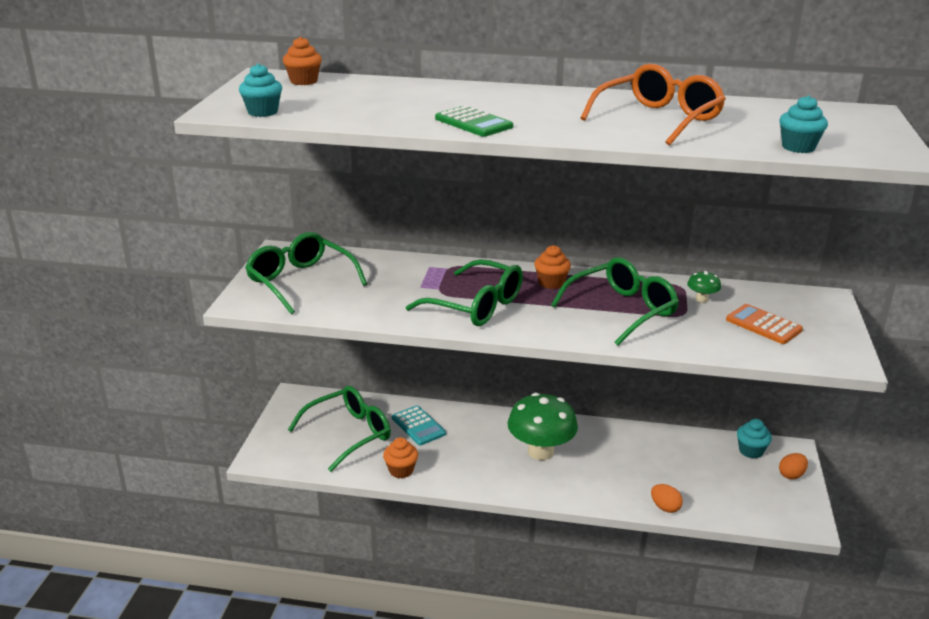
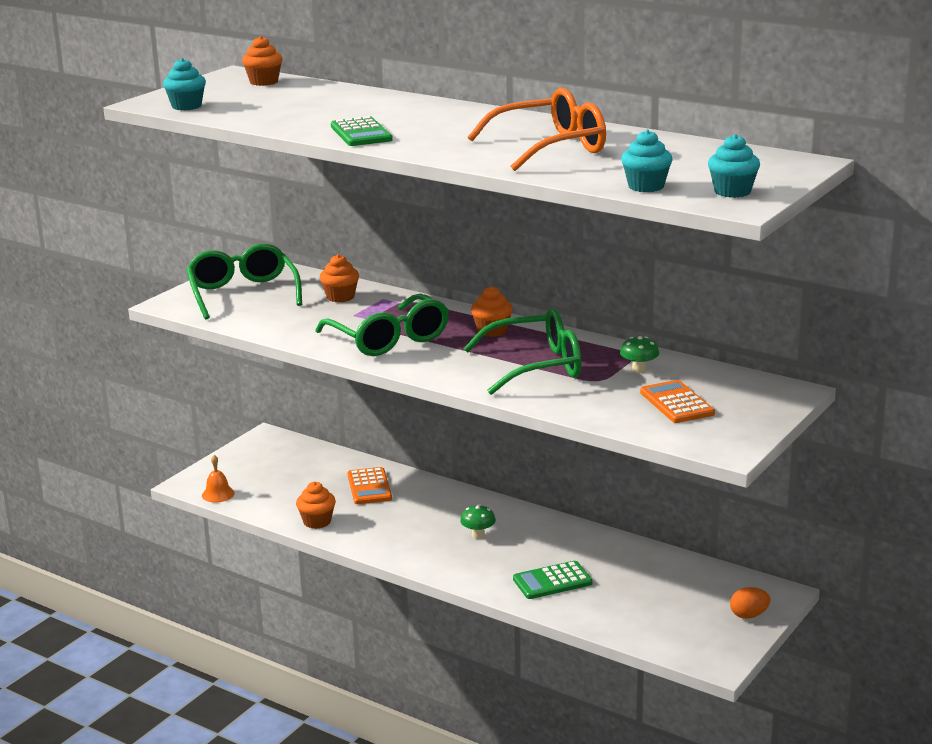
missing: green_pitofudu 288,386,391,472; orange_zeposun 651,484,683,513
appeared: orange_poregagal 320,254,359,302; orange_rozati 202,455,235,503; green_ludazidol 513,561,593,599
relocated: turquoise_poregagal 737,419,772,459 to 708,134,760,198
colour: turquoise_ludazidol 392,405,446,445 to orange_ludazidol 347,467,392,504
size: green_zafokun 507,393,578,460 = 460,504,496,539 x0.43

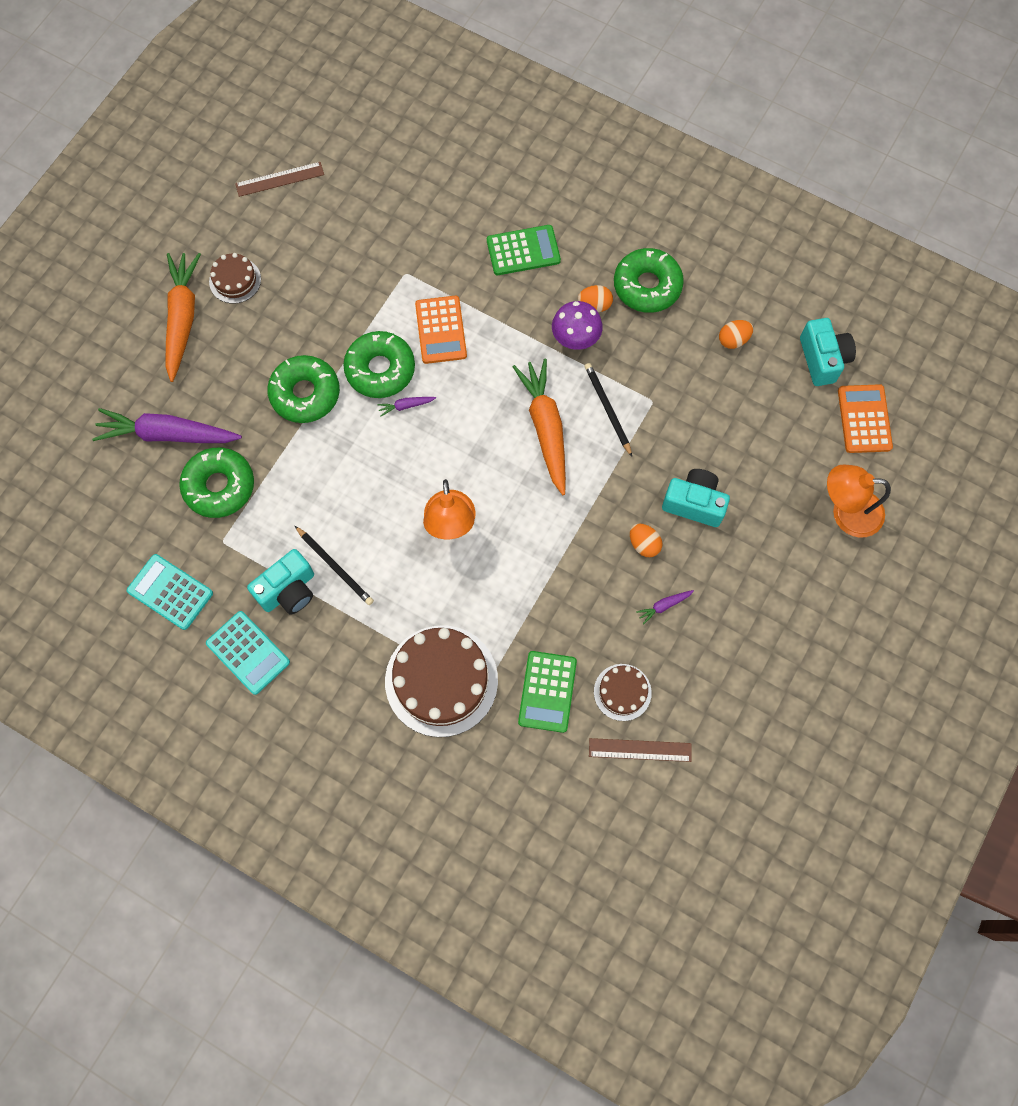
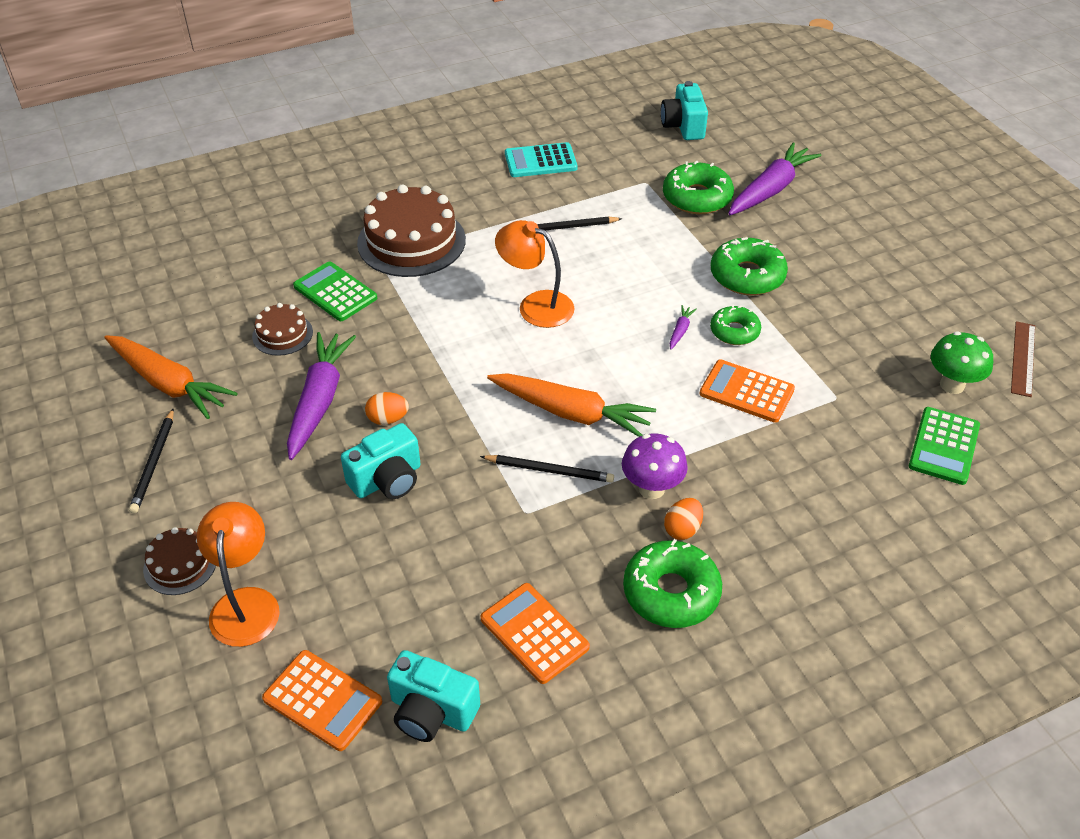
missing: turquoise_ludazidol 127,554,213,630; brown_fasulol 589,738,692,762
appeared: green_zafokun 931,331,993,394; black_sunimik 129,408,174,513
relocated: green_ludazidol 487,225,561,275 to 909,407,980,485; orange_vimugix 166,253,201,382 to 104,335,237,419; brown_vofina 209,253,261,304 to 143,527,216,595; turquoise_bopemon 247,549,314,614 to 661,81,708,140
exchanged: orange_zeposun 719,320,753,349 to orange_ludazidol 481,583,590,684
spun: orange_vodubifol 827,464,891,538 = 197,502,280,647 45 degrees counterclockwise
size: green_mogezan 343,331,415,398 = 710,305,761,345 x0.63; purple_vimugix 636,590,694,624 = 287,332,356,460 x2.47

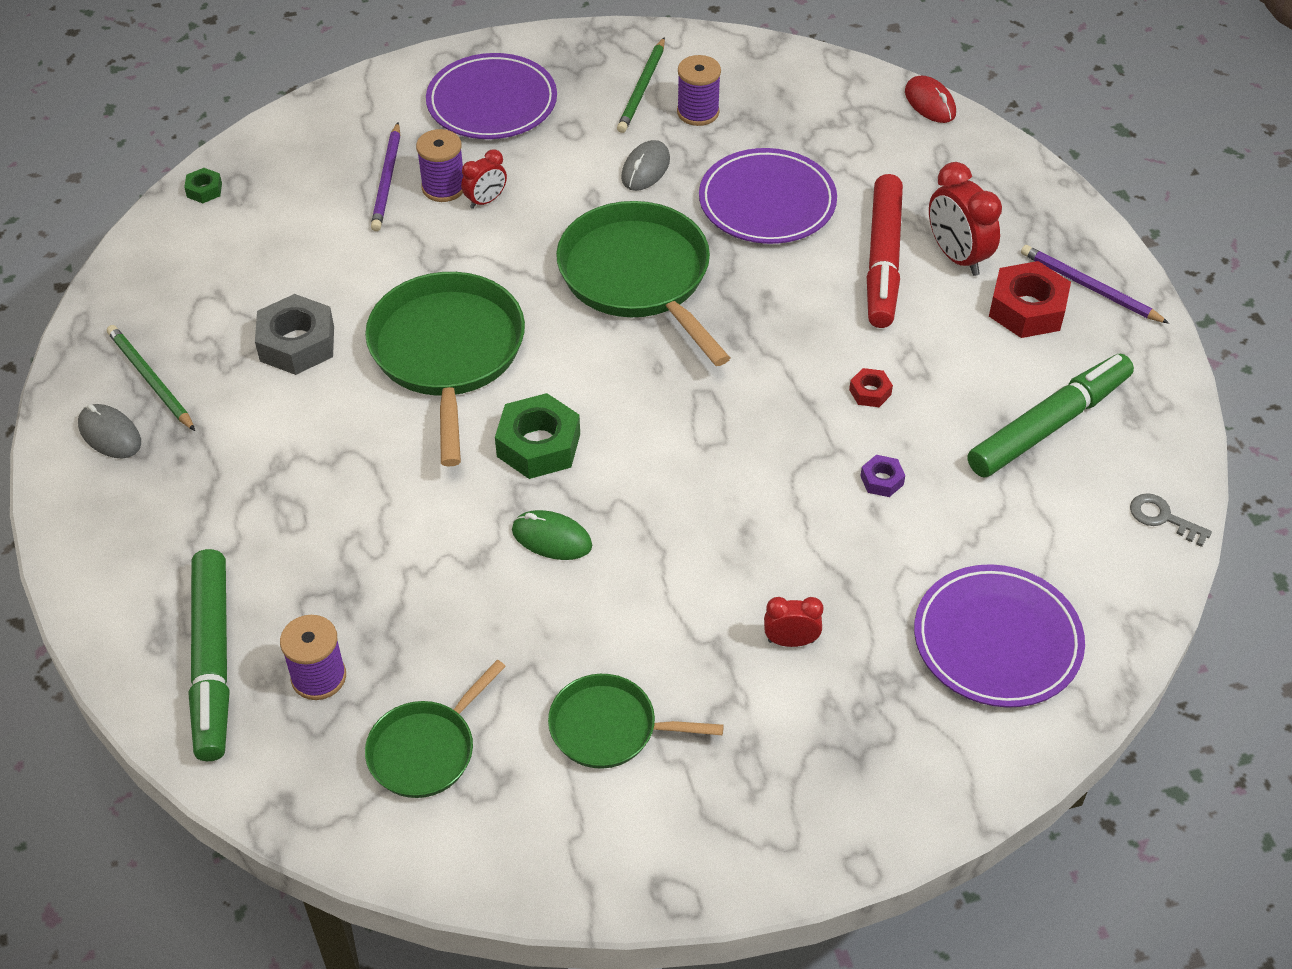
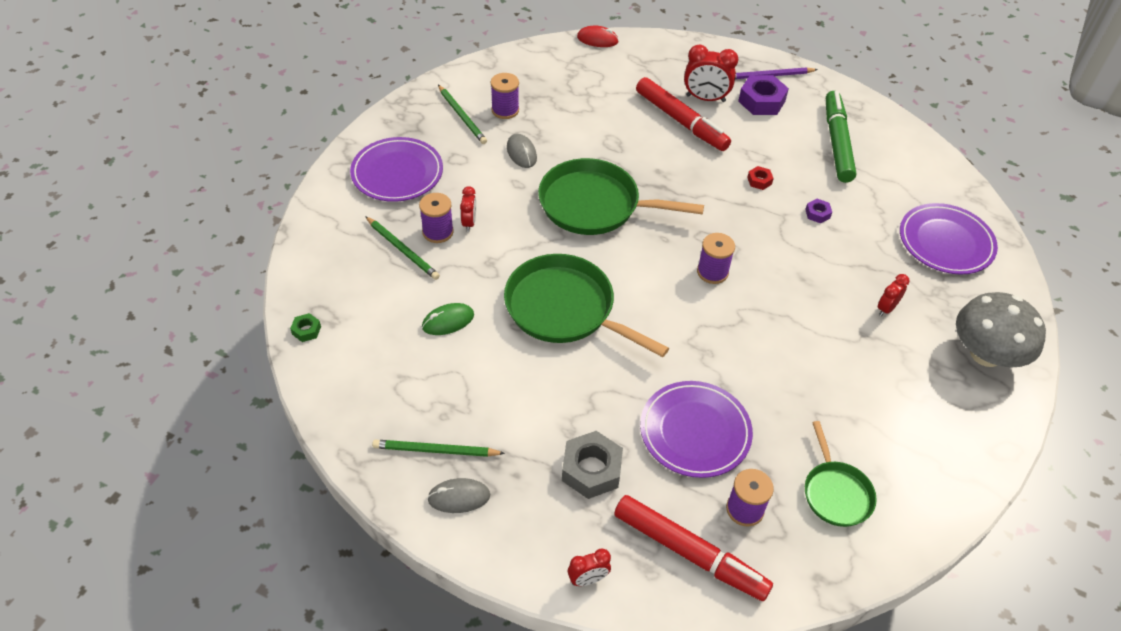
missing: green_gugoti 495,393,580,479; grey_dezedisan 1130,493,1212,547; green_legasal 548,674,724,769
appeared: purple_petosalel 697,233,735,284; grey_zafokun 956,292,1046,367; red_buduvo 568,549,611,586
relocated: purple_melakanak 699,148,837,244 to 640,381,753,478; grey_gugoti 255,294,334,375 to 562,431,623,499; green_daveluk 512,510,592,560 to 422,303,474,335
colour: purple_sunimik 371,123,400,231 to green_sunimik 365,216,440,280; red_gugoti 989,261,1071,338 to purple_gugoti 738,75,789,115; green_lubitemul 189,549,230,761 to red_lubitemul 614,495,773,601

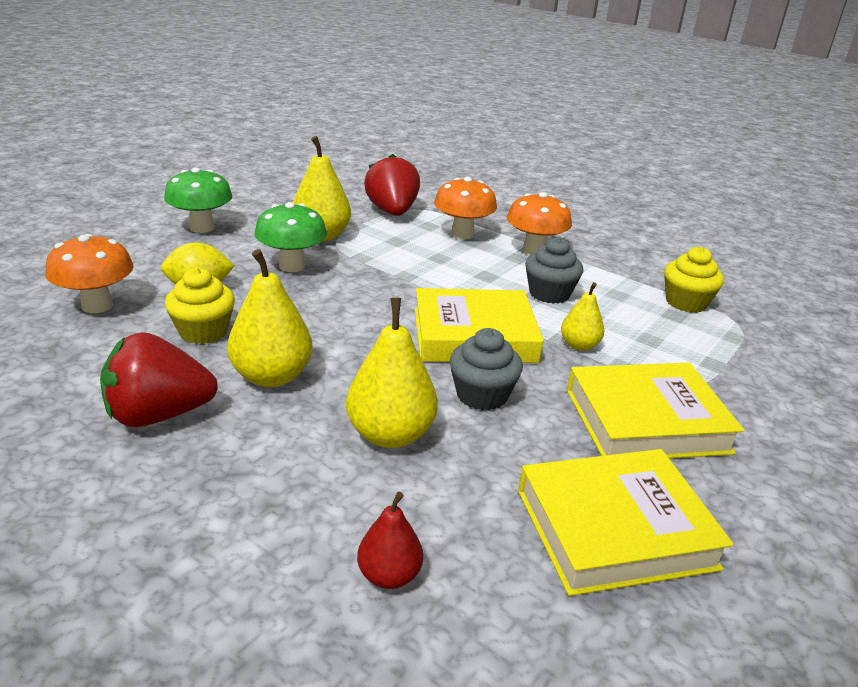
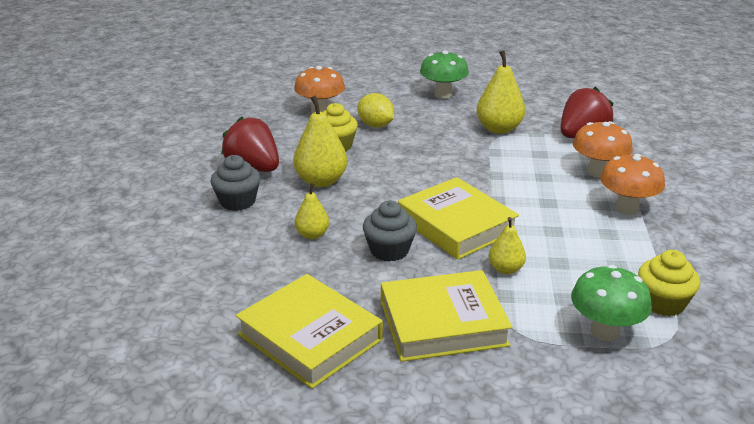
missing: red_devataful 357,492,423,589
relocated: green_zafokun 254,202,327,272 to 571,265,652,341; grey_poregagal 525,237,583,304 to 210,155,261,211
spun: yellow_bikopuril 567,363,744,459 = 381,270,513,362 60 degrees counterclockwise
size: yellow_devataful 346,298,438,448 = 295,183,329,239 x0.58

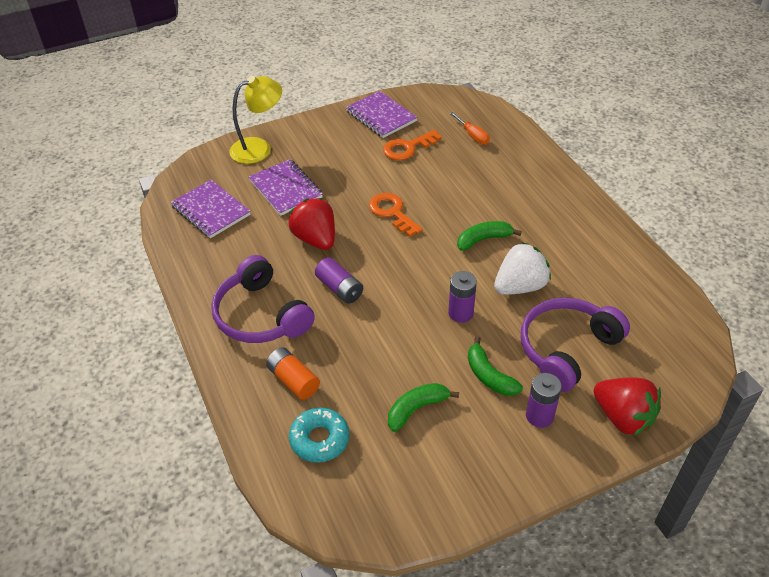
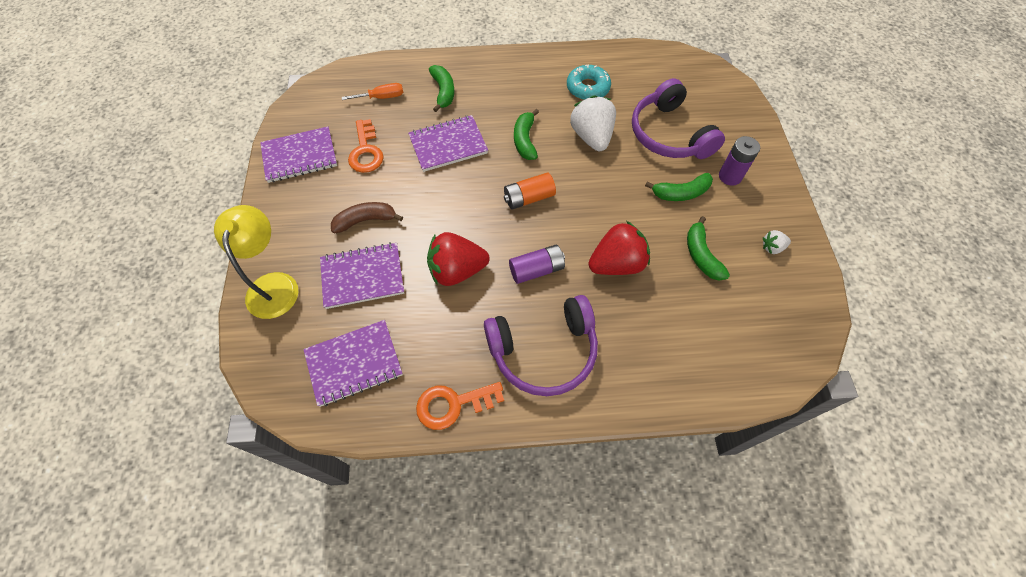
missing: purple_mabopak 448,271,477,323
appeared: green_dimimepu 429,65,454,112; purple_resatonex 408,115,488,172; brown_dimimepu 331,202,403,233; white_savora 763,230,791,254
relocated: orange_dezedisan 369,193,423,237 to 416,382,504,430; orange_mabopak 266,347,320,400 to 504,172,556,209; red_savora 594,377,661,436 to 588,221,650,275; turquoise_mogezan 289,408,349,463 to 567,65,611,100

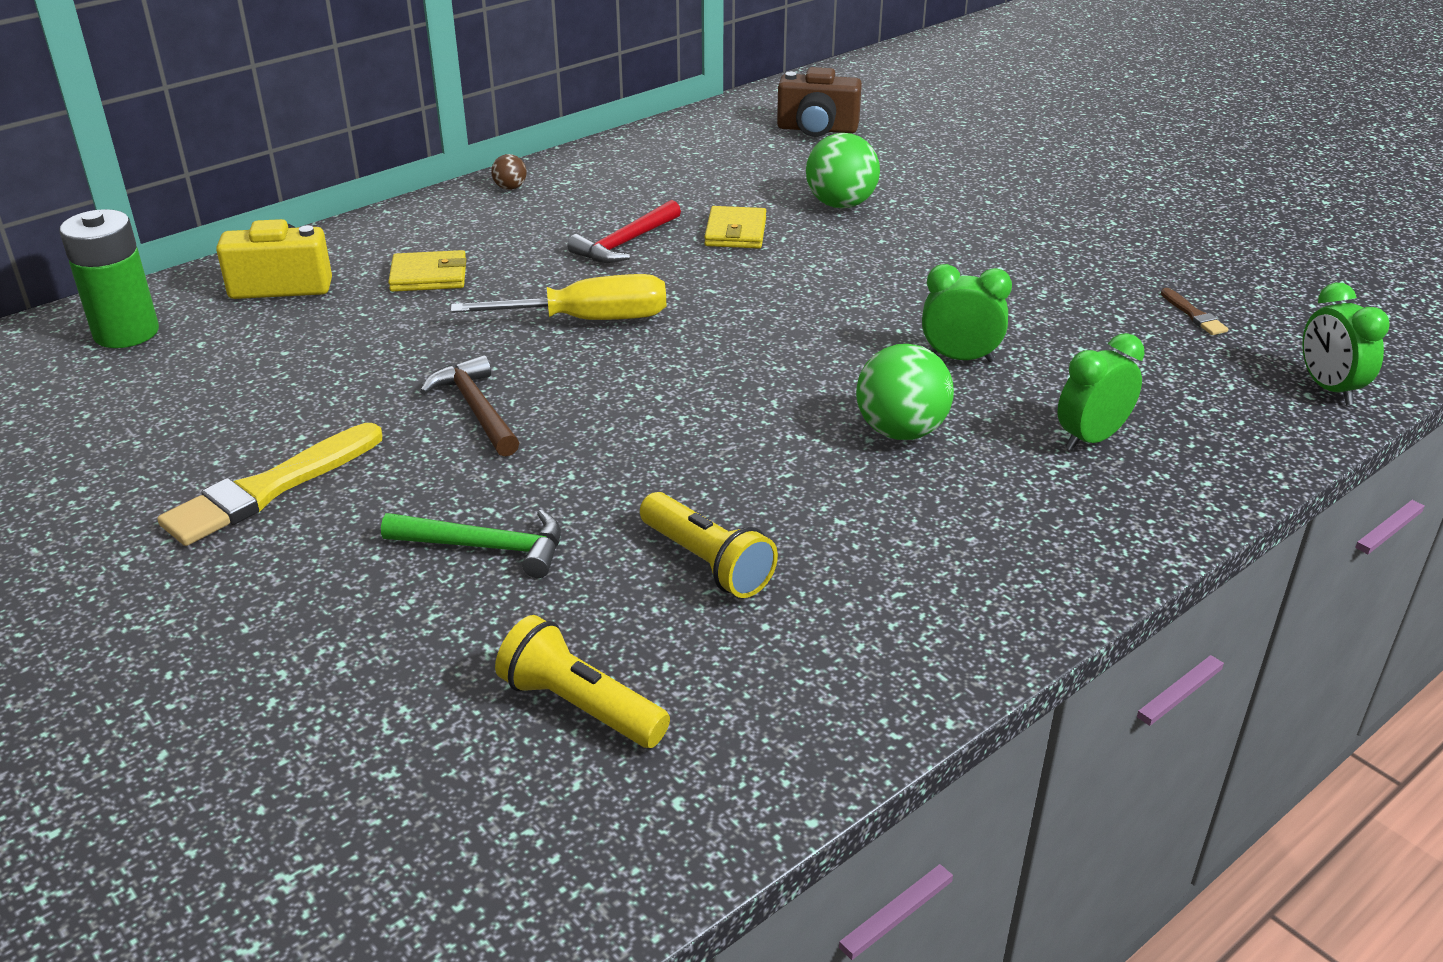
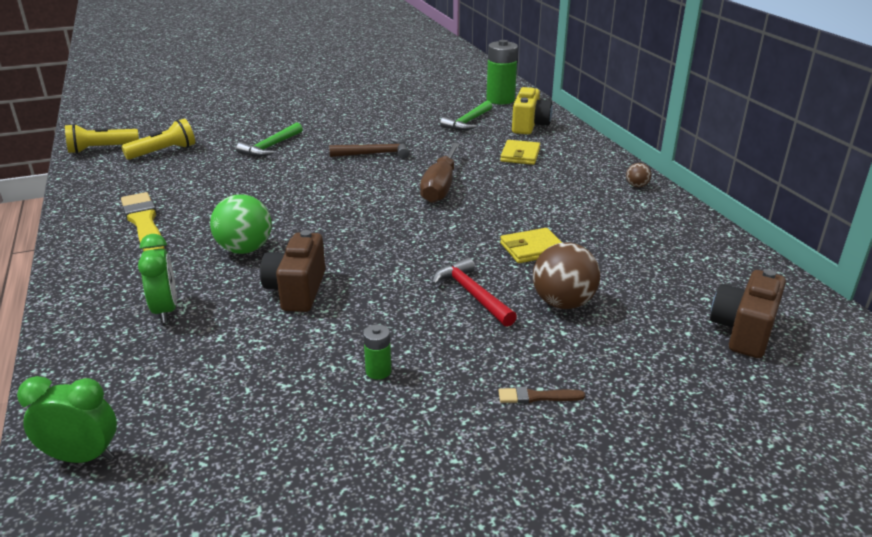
appeared: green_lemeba 440,101,492,130; green_mabopak 363,324,391,380
relocated: red_lemeba 567,200,681,263 to 432,257,517,327; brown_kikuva 1161,288,1228,335 to 498,387,585,404; yellow_kikuva 157,423,383,546 to 121,192,165,251; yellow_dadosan 640,492,778,598 to 65,124,139,154
exchanged: green_buduvo 922,264,1012,362 to brown_bopemon 260,230,325,312
colour: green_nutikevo 806,133,880,208 to brown_nutikevo 533,242,600,309; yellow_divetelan 451,274,666,320 to brown_divetelan 420,143,460,203
spun: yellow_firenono 704,206,766,249 = 500,228,562,263 45 degrees counterclockwise

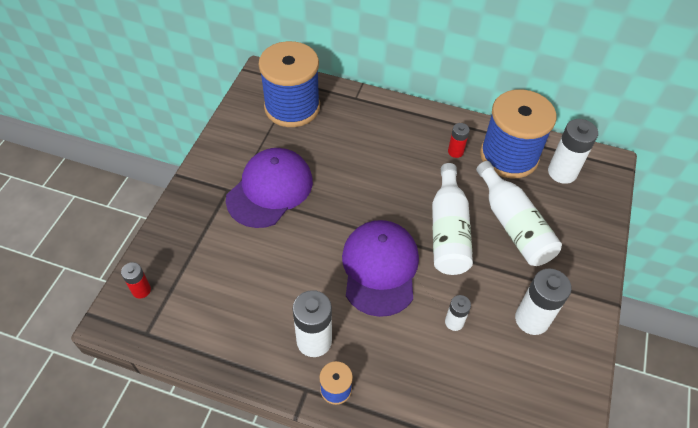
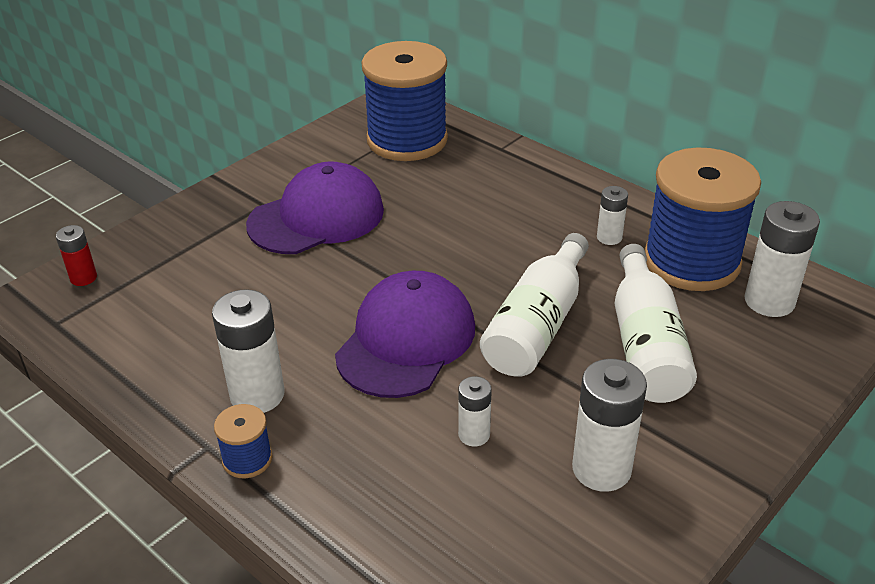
colour: red_mabopak 448,123,470,158 to white_mabopak 597,186,628,245

